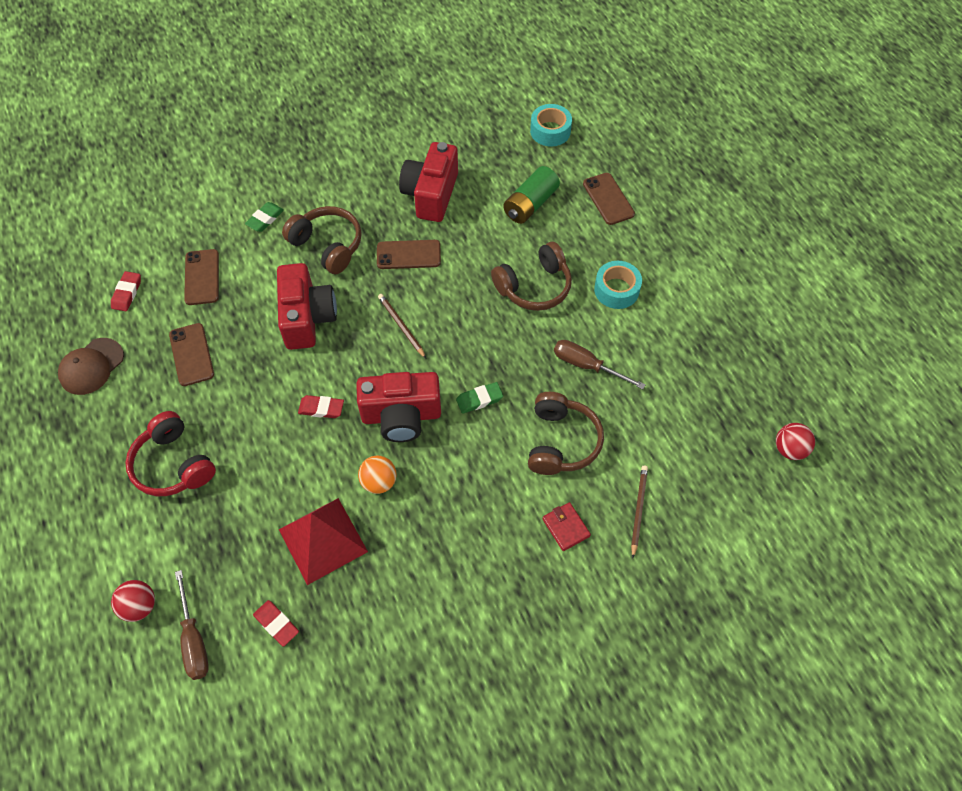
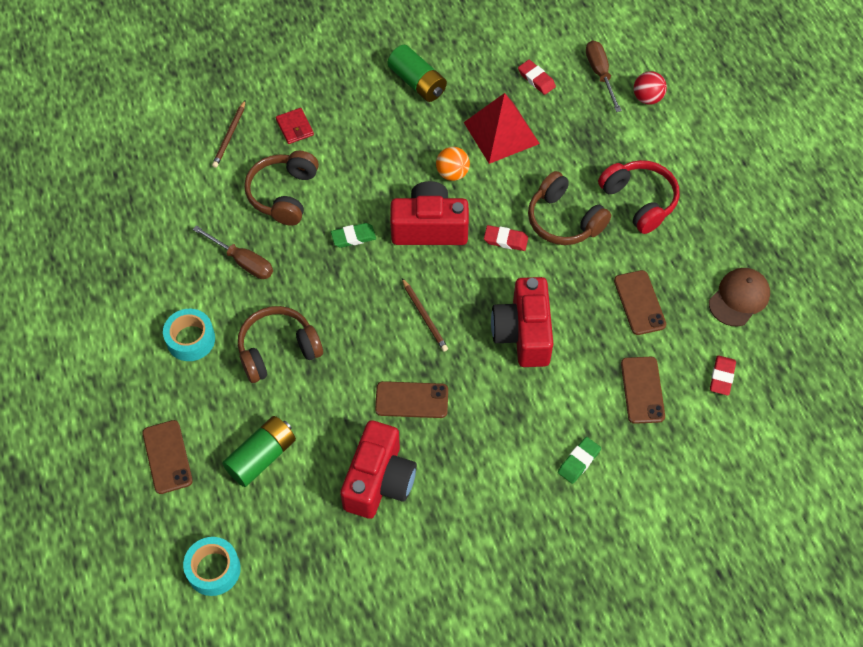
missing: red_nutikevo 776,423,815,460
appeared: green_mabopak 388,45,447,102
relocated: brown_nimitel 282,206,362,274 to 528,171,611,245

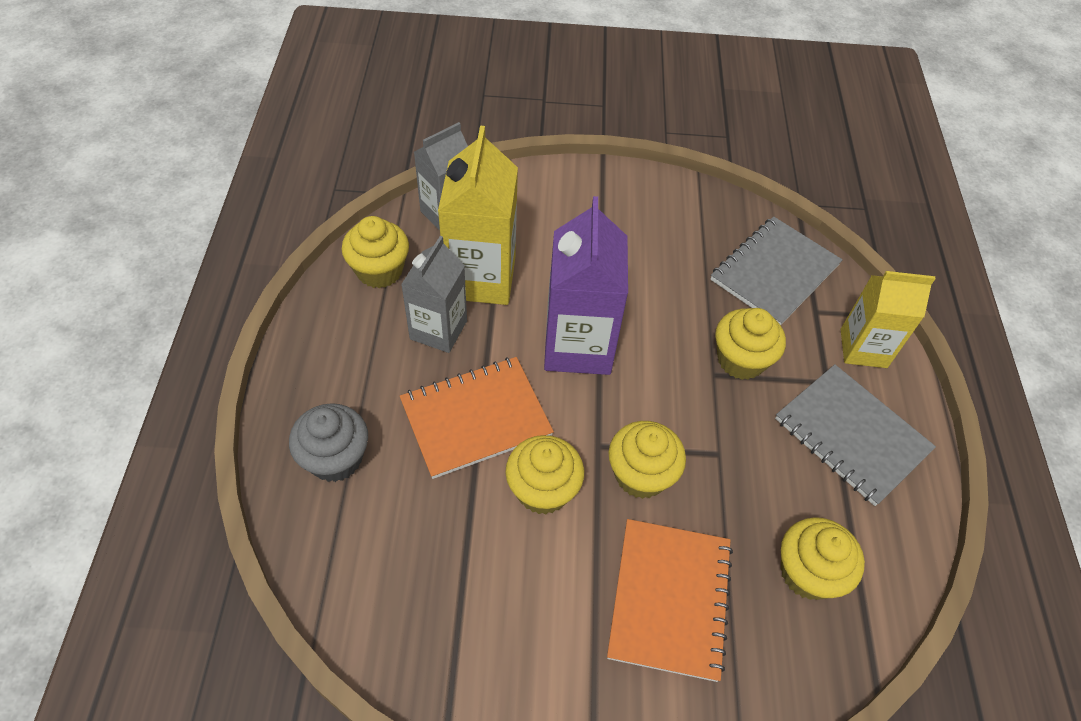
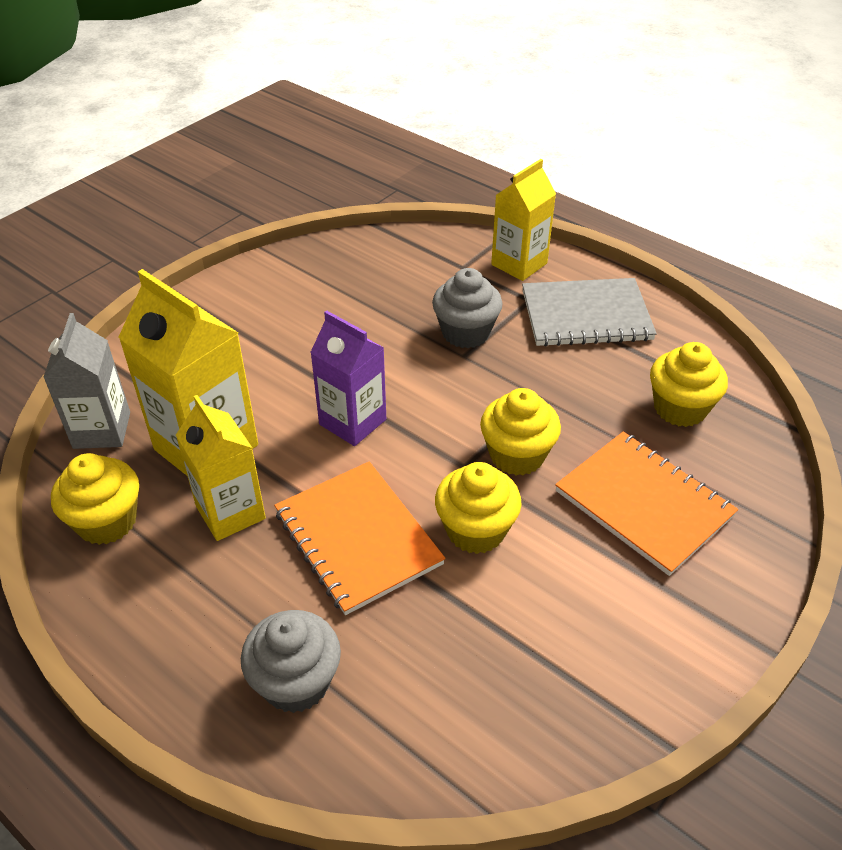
missing: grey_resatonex 710,216,843,325
colour: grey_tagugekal 401,236,467,353 to yellow_tagugekal 176,395,266,541; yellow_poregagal 715,308,786,380 to grey_poregagal 432,268,503,348
spun: orange_resatonex 400,357,554,479 = 274,461,445,615 45 degrees counterclockwise
size: purple_tagugekal 544,196,628,375 = 310,310,386,446 x0.67

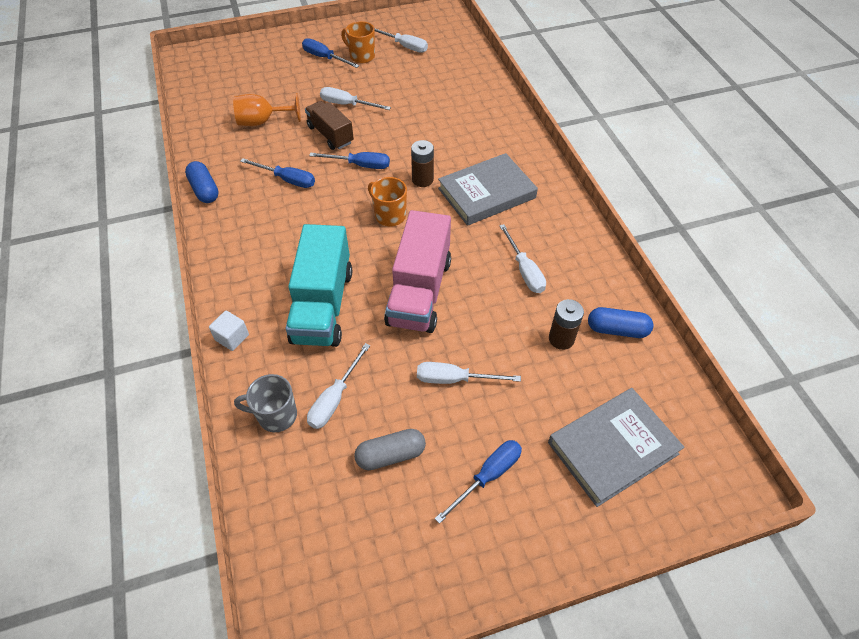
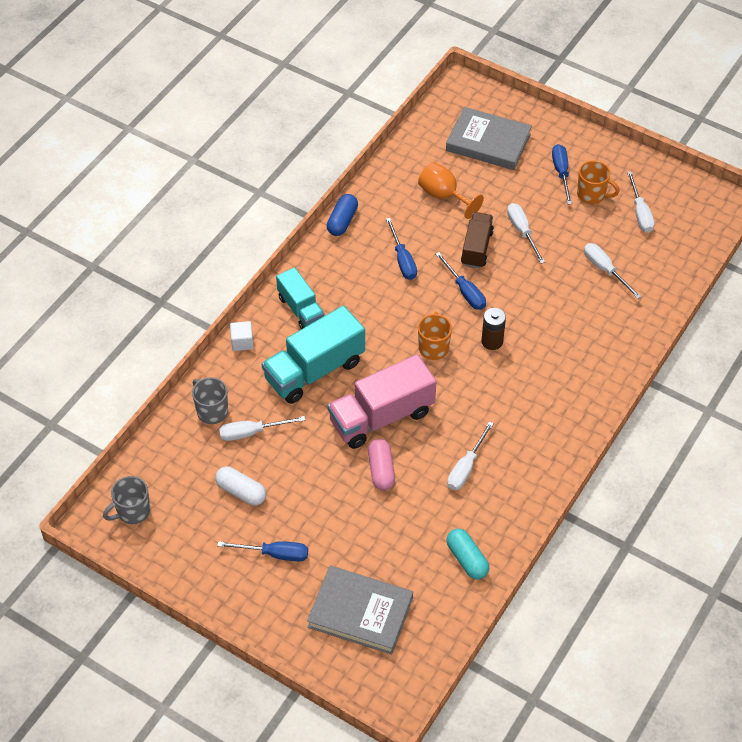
missing: brown_mabopak 549,299,584,350
appeared: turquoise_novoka 276,267,324,329; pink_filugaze 368,439,395,490; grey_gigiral 103,476,150,524
relocated: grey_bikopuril 438,153,538,226 to 446,107,532,170; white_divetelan 417,362,521,384 to 584,243,642,299
colour: blue_filugaze 588,307,653,338 to turquoise_filugaze 446,529,489,579; grey_filugaze 354,429,426,470 to white_filugaze 215,466,266,506
spun: orange_gigiral 341,21,375,63 = 577,160,620,204 120 degrees clockwise

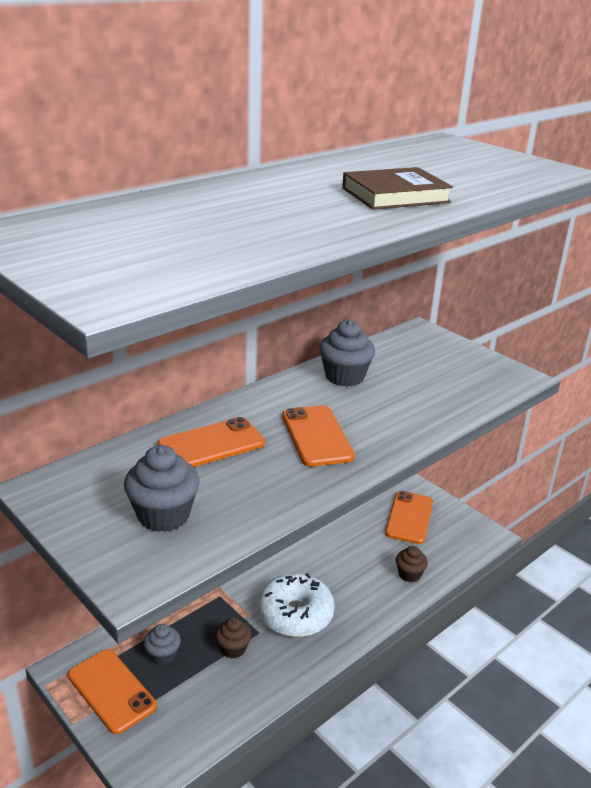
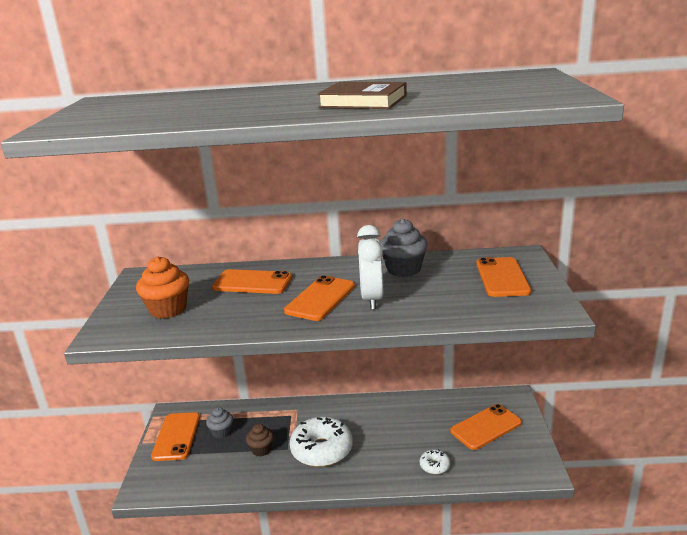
appeared: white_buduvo 357,225,383,310; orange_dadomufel 476,257,531,297
exchanged: brown_poregagal 396,546,428,582 to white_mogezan 420,449,450,474
colour: grey_poregagal 124,445,200,532 to orange_poregagal 136,256,189,319

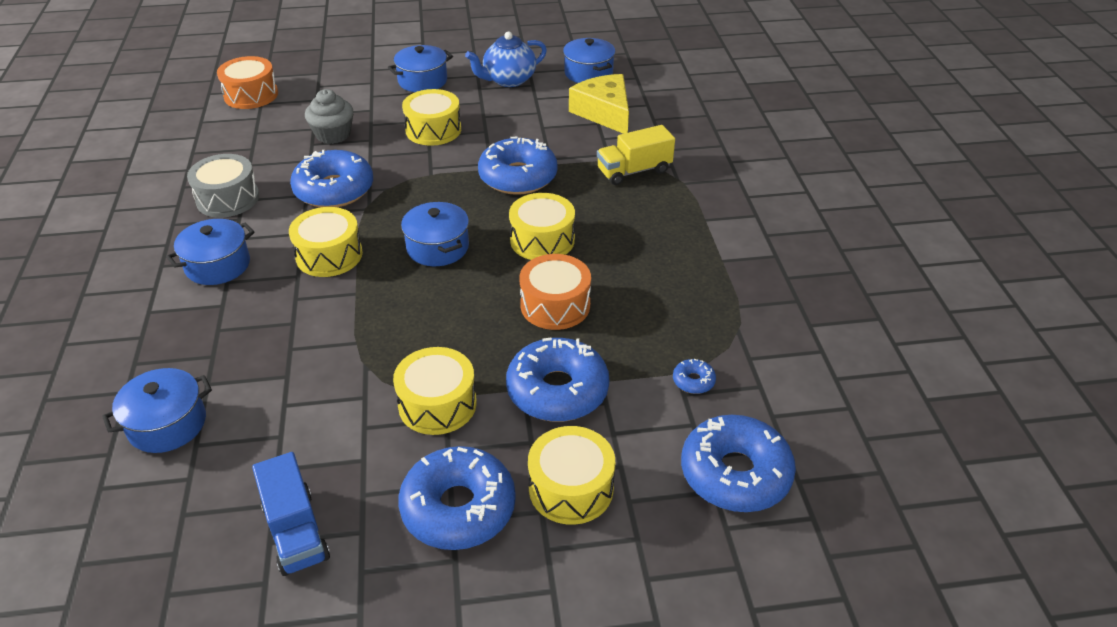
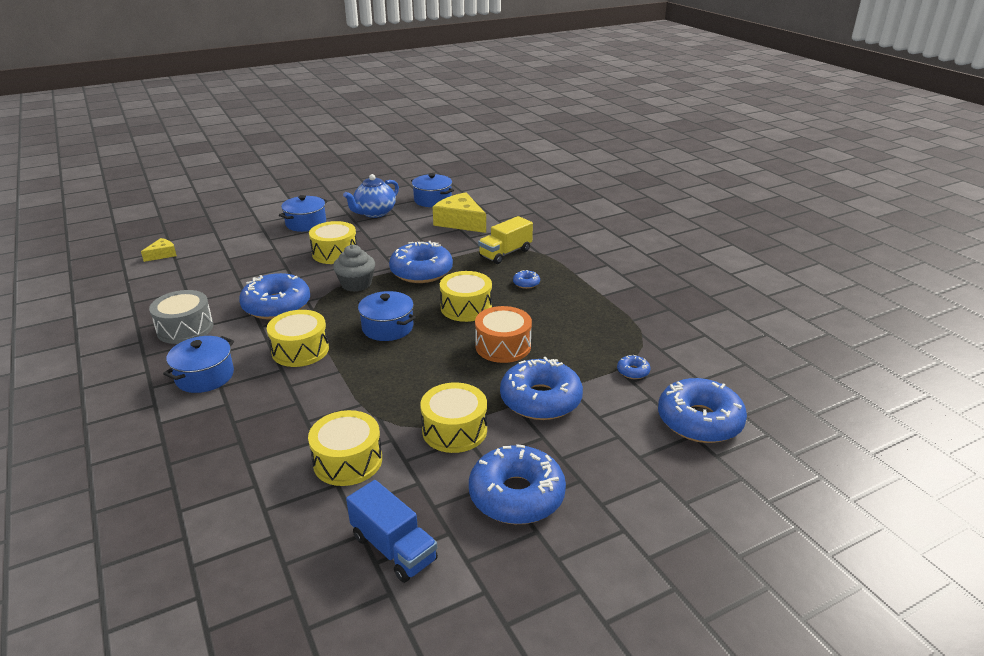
missing: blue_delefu 102,368,212,453
appeared: blue_mogezan 513,270,540,289
relocated: grey_poregagal 305,89,353,144 to 333,245,375,292; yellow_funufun 528,426,615,525 to 308,410,382,486
exchanged: orange_funufun 217,56,278,109 to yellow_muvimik 141,238,177,262

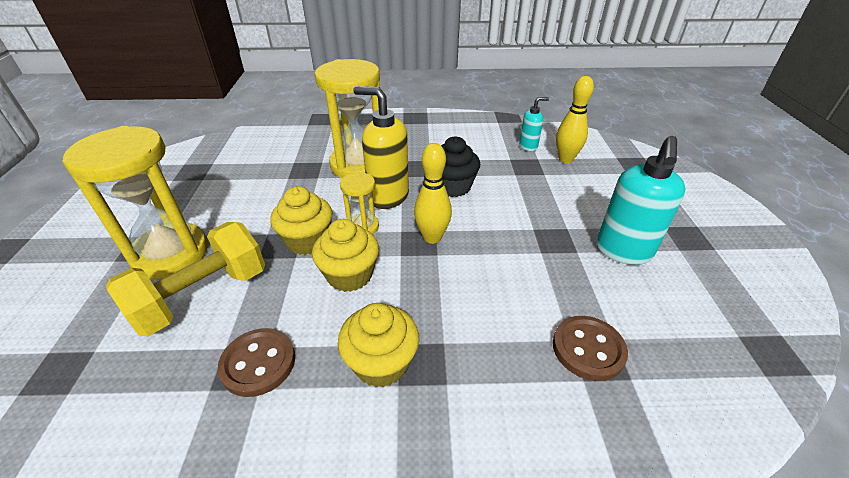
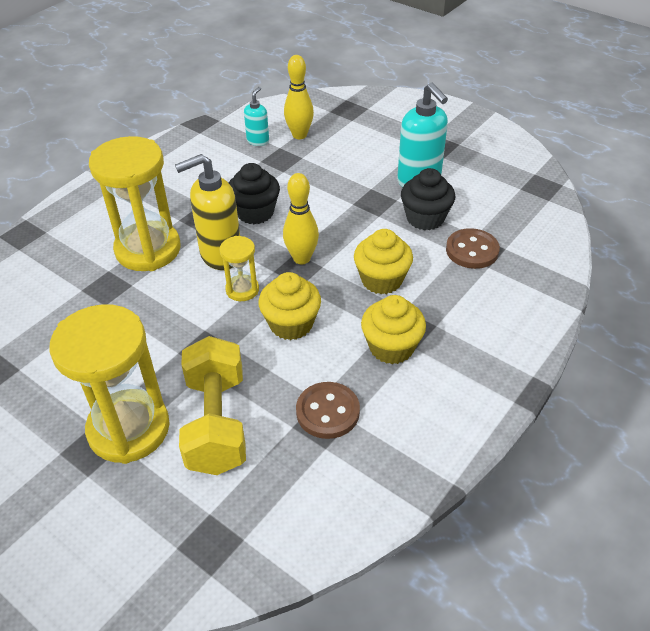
appeared: black_poregagal 401,168,455,230
relocated: yellow_poregagal 270,186,333,255 to 354,229,413,294

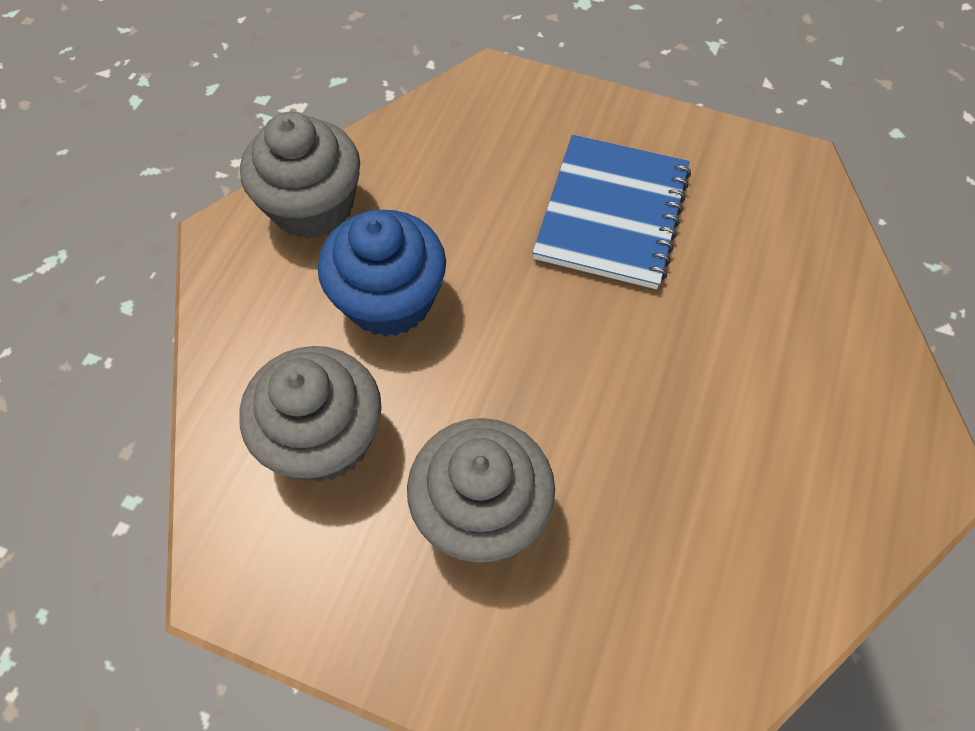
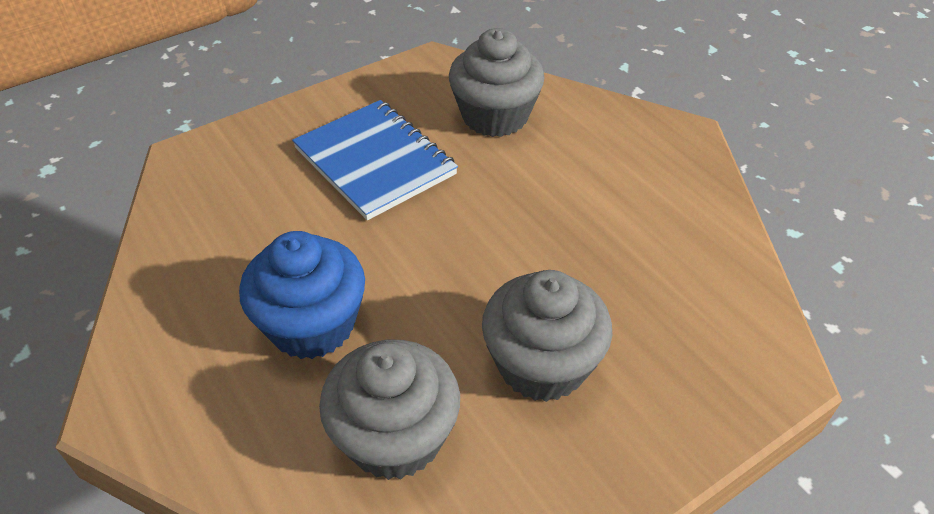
relocated: grey_poregagal 240,112,360,239 to 449,28,544,137

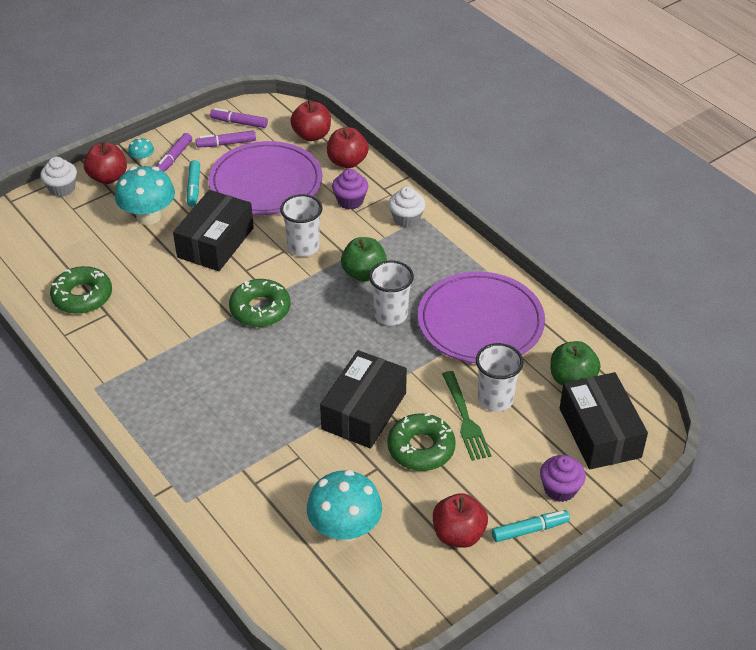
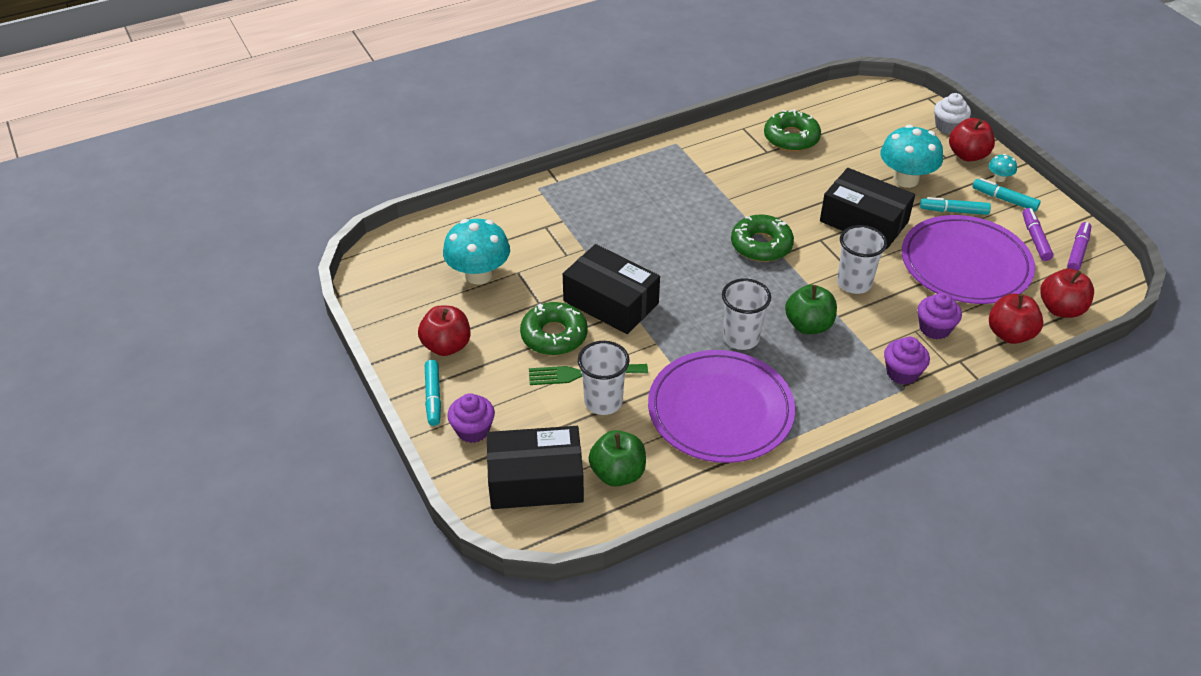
colour: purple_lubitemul 156,133,192,172 to turquoise_lubitemul 972,178,1041,211; white_poregagal 389,187,426,228 to purple_poregagal 884,337,930,385

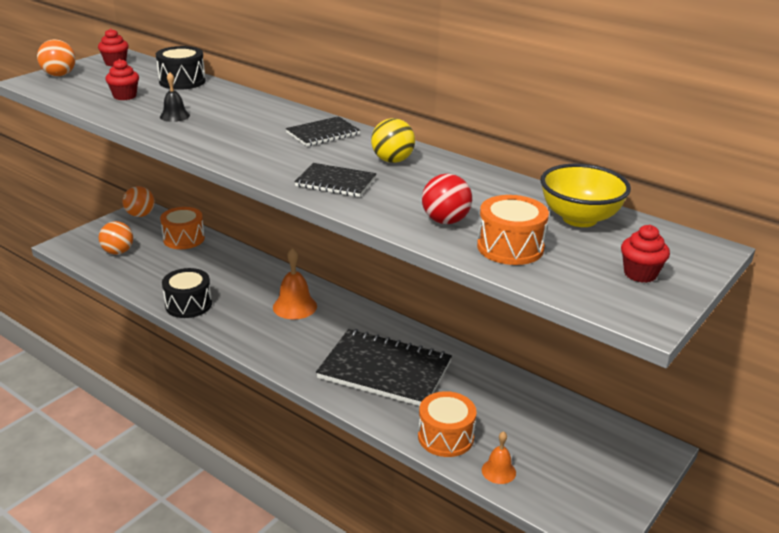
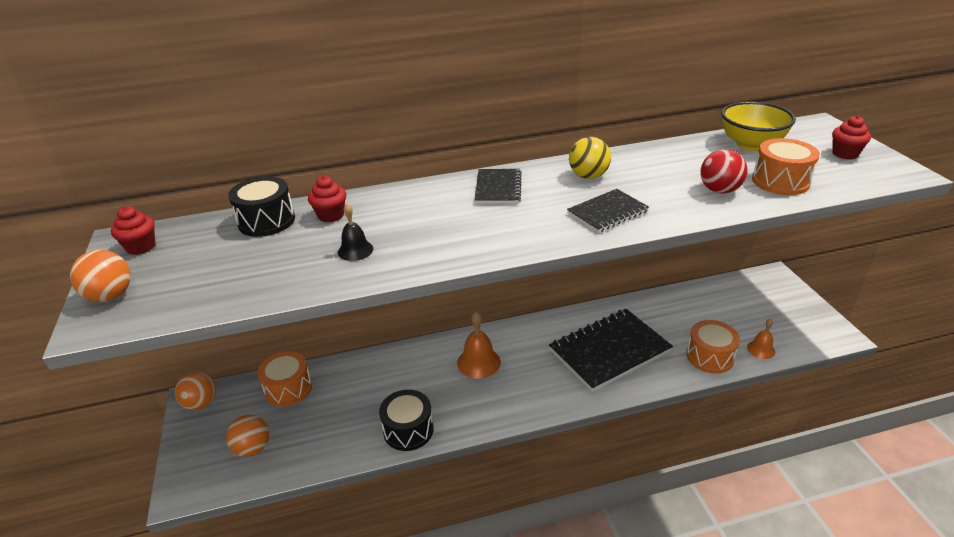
relocated: red_poregagal 105,59,139,100 to 308,176,346,223

